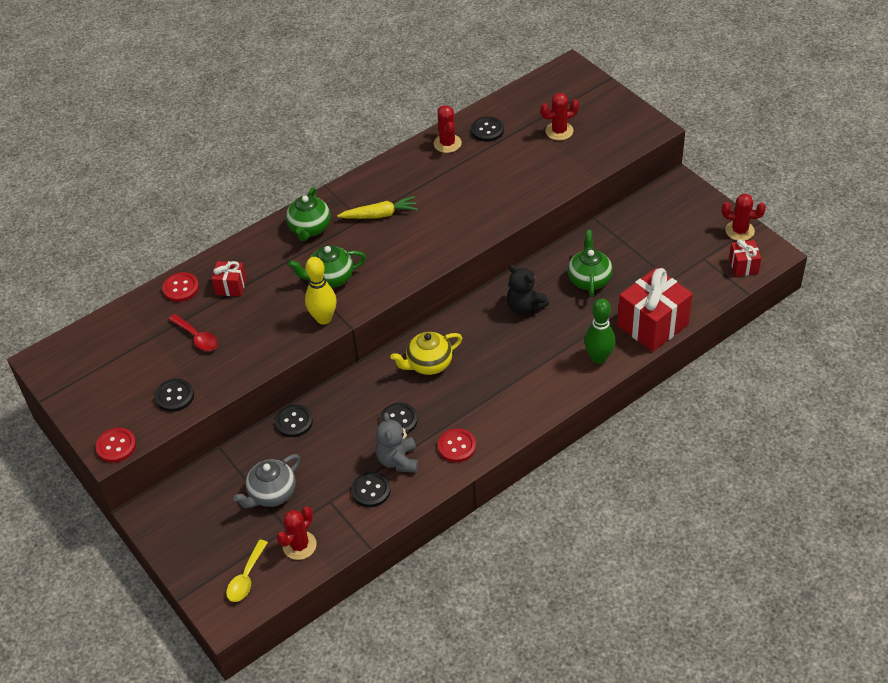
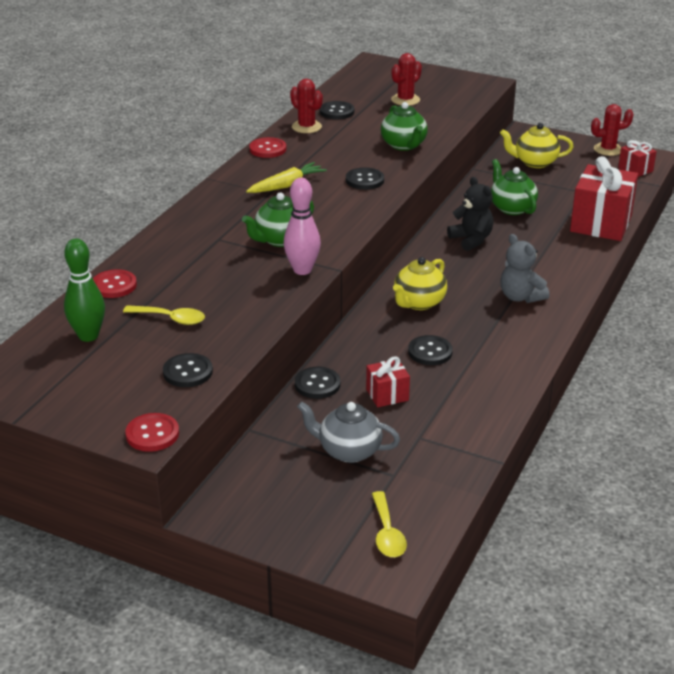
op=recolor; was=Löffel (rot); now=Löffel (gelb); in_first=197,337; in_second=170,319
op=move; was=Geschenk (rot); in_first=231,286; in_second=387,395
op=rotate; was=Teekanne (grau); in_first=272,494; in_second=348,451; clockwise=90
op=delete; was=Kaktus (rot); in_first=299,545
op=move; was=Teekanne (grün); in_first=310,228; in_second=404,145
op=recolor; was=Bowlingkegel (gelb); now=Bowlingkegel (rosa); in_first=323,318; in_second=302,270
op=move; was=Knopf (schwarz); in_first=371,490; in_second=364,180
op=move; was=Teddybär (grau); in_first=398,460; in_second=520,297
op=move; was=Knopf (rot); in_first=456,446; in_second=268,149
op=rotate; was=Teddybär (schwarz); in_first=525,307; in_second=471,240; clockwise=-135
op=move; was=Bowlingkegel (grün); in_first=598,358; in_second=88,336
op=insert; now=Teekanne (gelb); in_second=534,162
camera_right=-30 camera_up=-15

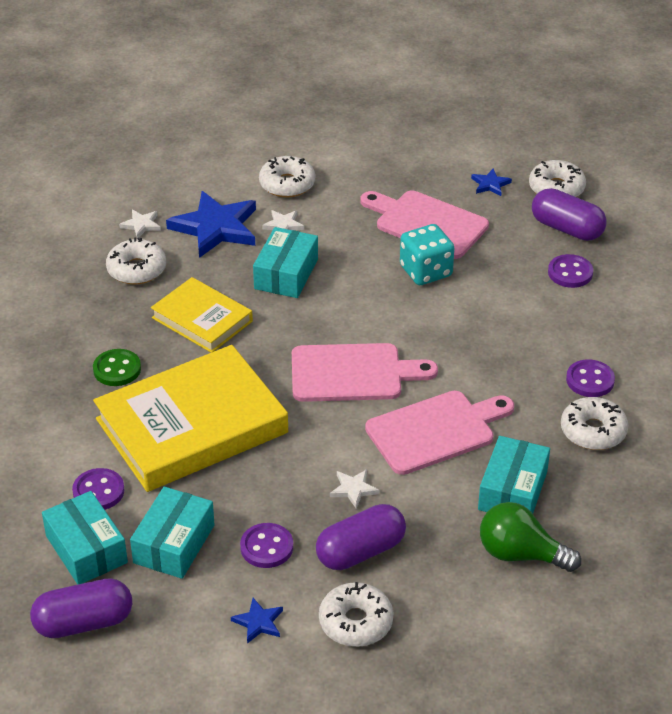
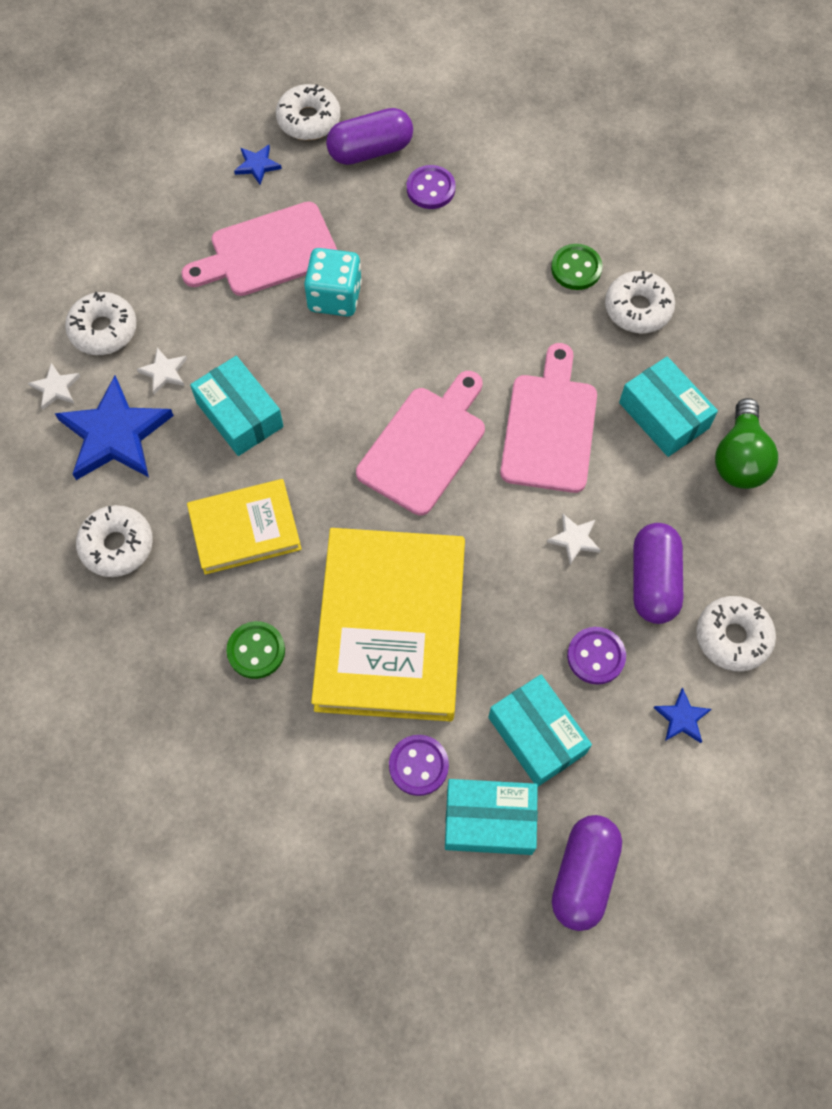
op=move; was=Stern (weiß); in_first=141,225; in_second=56,388
op=rotate; was=Glühbirne (grün); in_first=520,554; in_second=739,459; clockwise=-45
op=recolor; was=Knopf (lila); now=Knopf (grün); in_first=590,380; in_second=576,268
camera_right=-55 camera_up=25

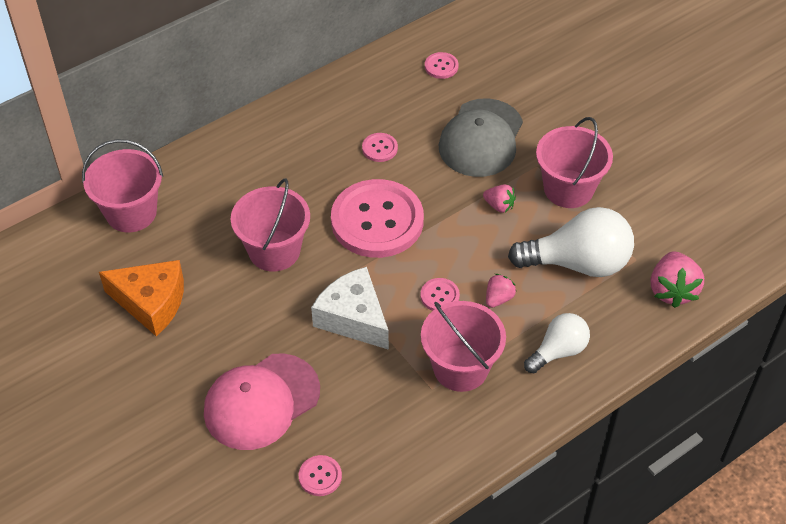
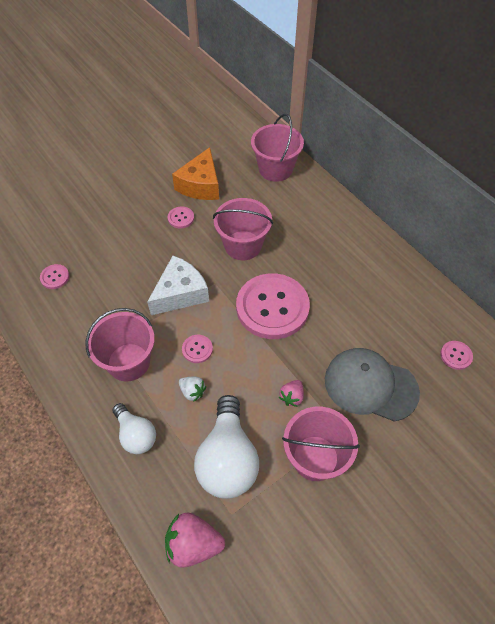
op=delete; was=Kappe (rosa); in_first=261,402
op=move; was=Knopf (rosa); in_first=379,148; in_second=181,218
op=recolor; was=Erdbeere (rosa); now=Erdbeere (weiß); in_first=498,298; in_second=192,392
camera_right=90 camera_up=5

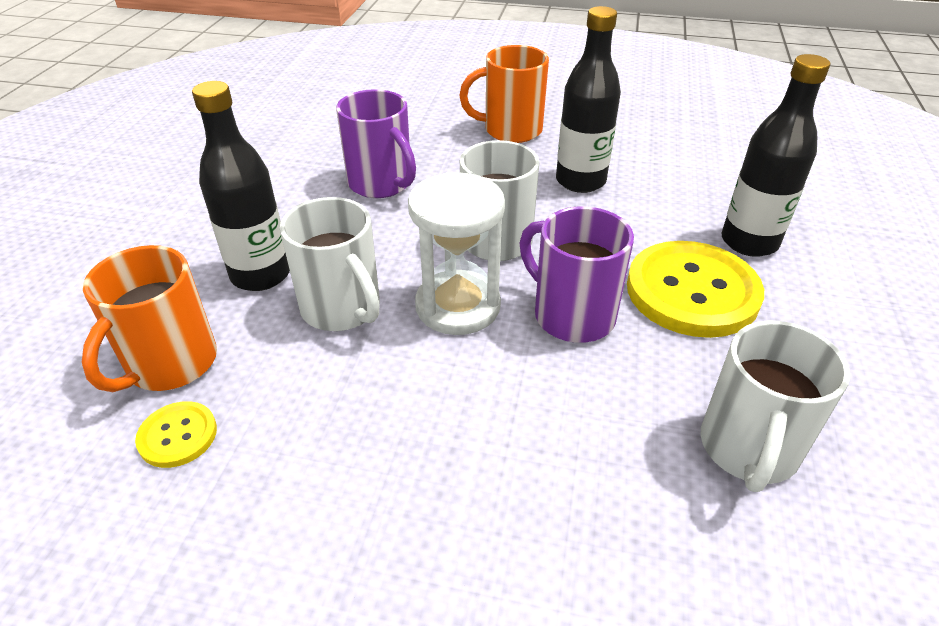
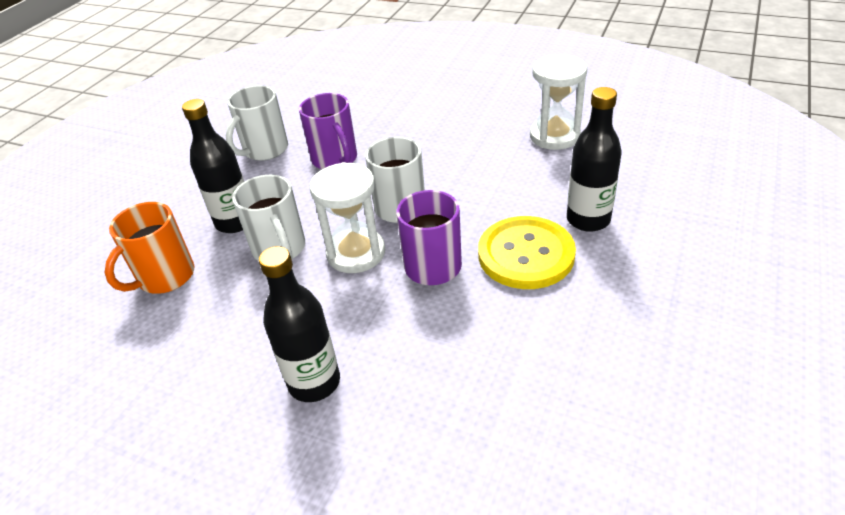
op=delete; was=Knopf (gelb); in_first=178,436
op=delete; was=Tasse (orange); in_first=510,130
op=move; was=Flasche (schwarz); in_first=580,181; in_second=314,382
op=move; was=Tasse (weiß); in_first=748,449; in_second=265,150
op=insert; now=Sanduhr (weiß); in_second=554,136
camera_right=15 camera_up=0

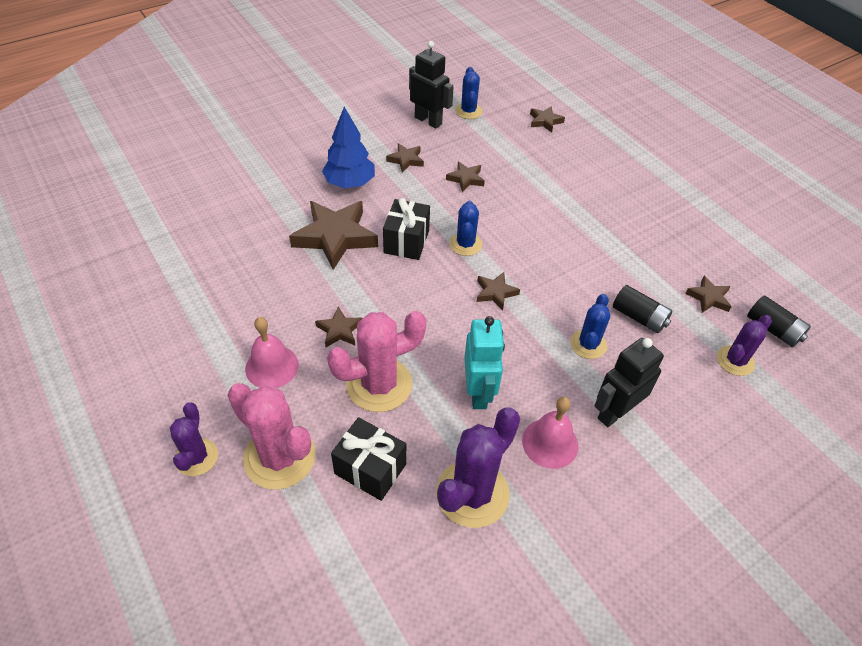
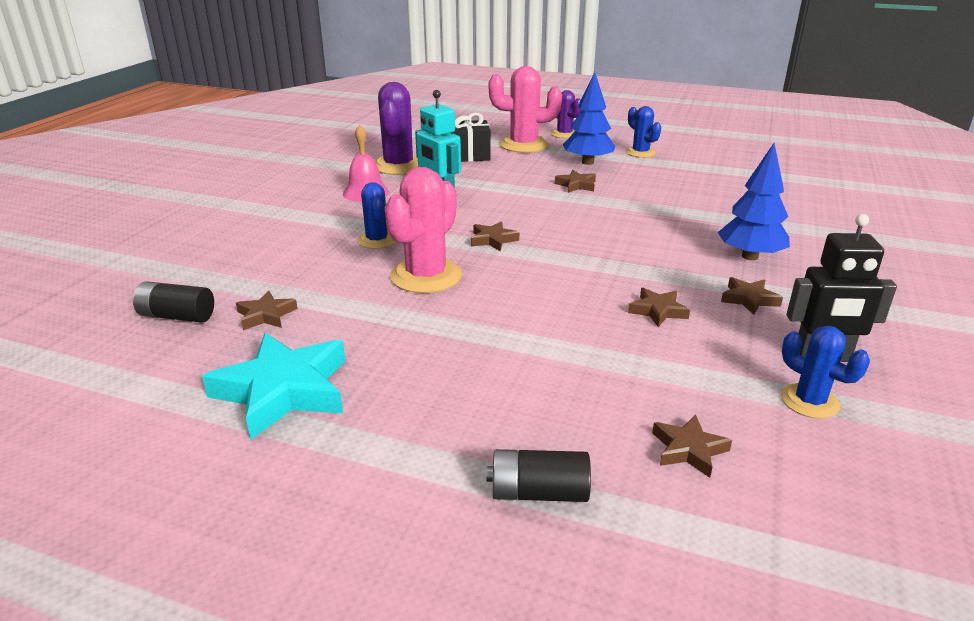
op=replace; was=Glocke (rosa); now=Baum (blau); in_first=272,366; in_second=587,162
op=delete; was=Stern (braun); in_first=335,237
op=move; was=Kaktus (rosa); in_first=379,384; in_second=426,276
op=delete; was=Geschenk (schwarz); in_first=406,241
op=move; was=Kaktus (blau); in_first=465,244; in_second=640,153
op=delete; was=Roboter (schwarz); in_first=615,412
op=move; was=Batterie (schwarz); in_first=639,317; in_second=538,493
op=delete; was=Kaktus (lila); in_first=735,361
op=insert; now=Stern (türkis); in_second=284,390
camera_right=145 camera_up=-20

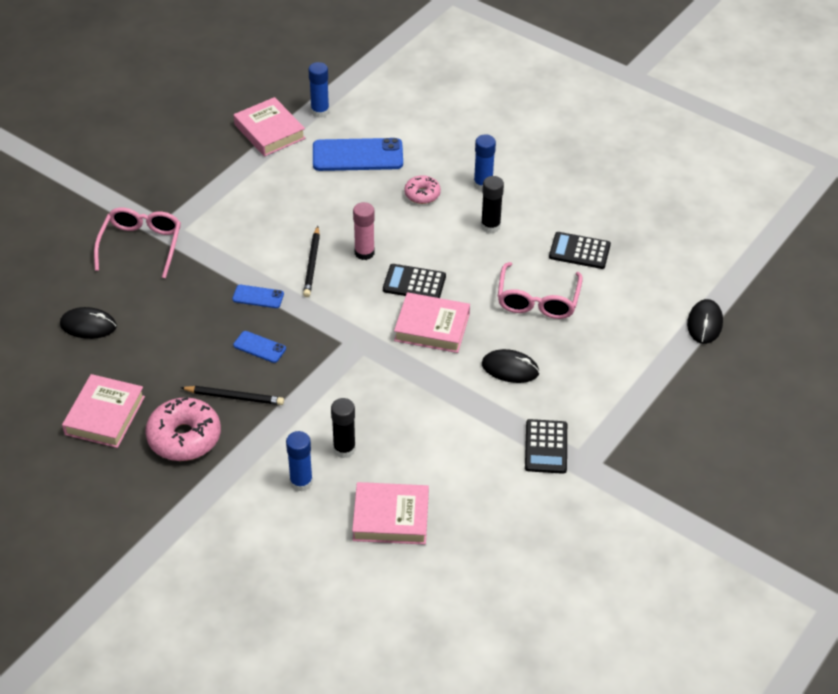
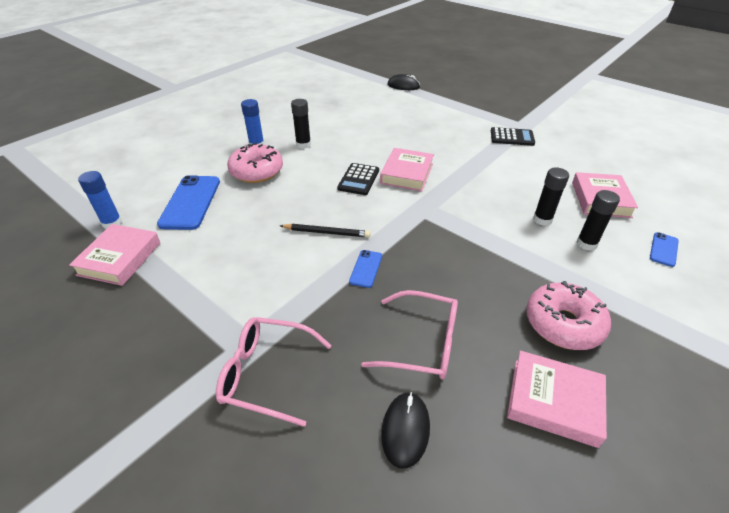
op=delete; was=Bleistift (schwarz); in_first=234,397
op=move; was=Handy (blau); in_first=259,347; in_second=663,249
op=rotate; was=Buch (rosa); in_first=269,131; in_second=120,258; clockwise=-45
op=recolor; was=Klebestift (blau); now=Klebestift (schwarz); in_first=301,482; in_second=586,244
op=delete; was=Klebestift (rosa); in_first=364,253
op=resize; was=Donut (rosa); in_first=422,194; in_second=257,171; ratio=1.78
op=delete; was=Computermaus (schwarz); in_first=510,368
op=move; was=Brille (rosa); in_first=538,300; in_second=422,343
op=delete; was=Taschenrechner (schwarz); in_first=579,251
camera_right=-85 camera_up=-5

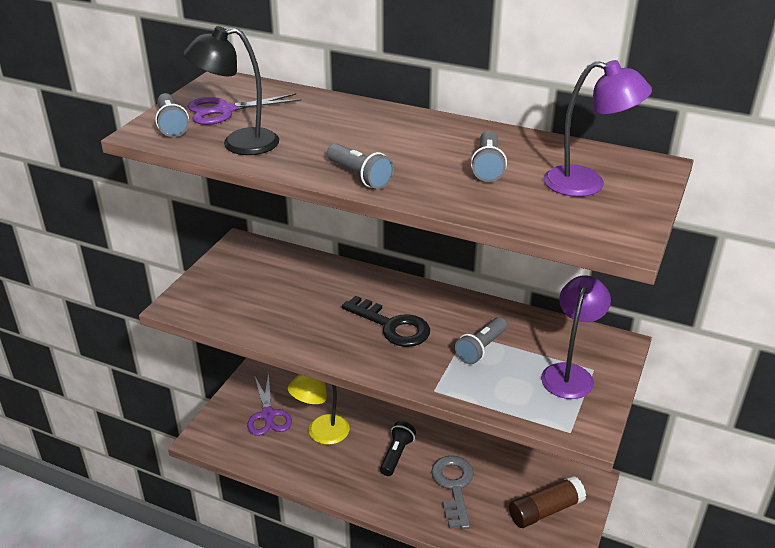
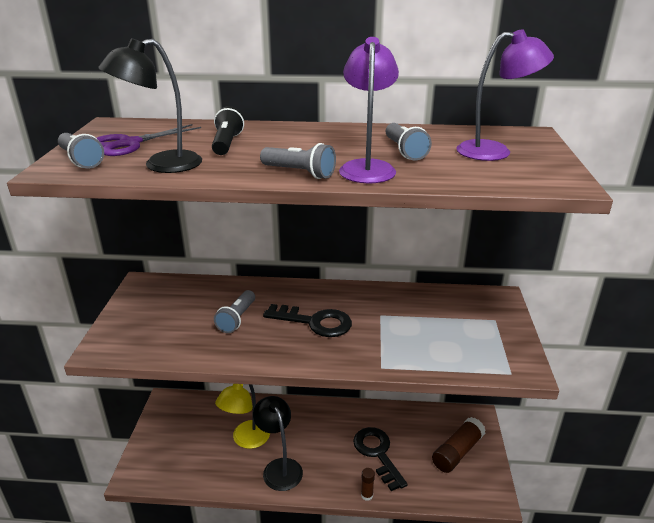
op=delete; was=Schere (lila); in_first=268,415
op=move; was=Taschenlampe (schwarz); in_first=396,455; in_second=227,144
op=recolor; was=Schlüssel (grau); now=Schlüssel (schwarz); in_first=454,486; in_second=377,453
op=move; was=Taschenlampe (grau); in_first=481,348; in_second=237,319
op=move; was=Lampe (lila); in_first=570,373; in_second=367,167
op=insert; now=Lampe (schwarz); in_second=279,467
op=insert; now=Klebestift (braun); in_second=367,495
camera_right=-20 camera_up=-5

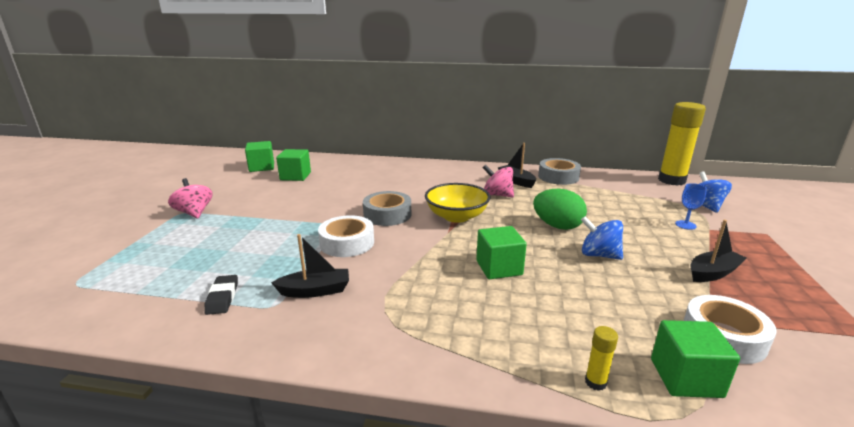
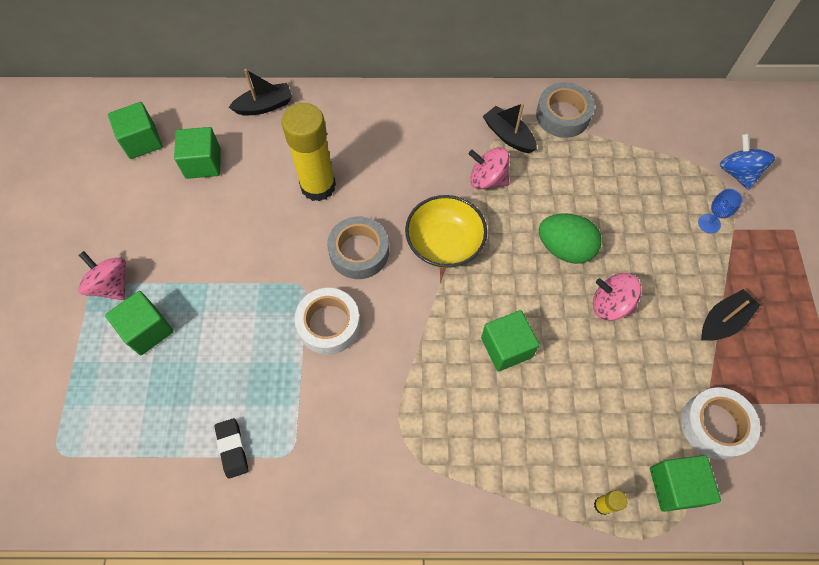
op=move; was=Boot (schwarz); in_first=315,291; in_second=264,106
op=recolor; was=Kreisel (blau); now=Kreisel (rosa); in_first=599,255; in_second=610,305
op=move; was=Klebestift (gelb); in_first=671,180; in_second=318,186
op=insert; now=Kubus (grün); in_second=147,330
camera_right=-10 camera_up=40

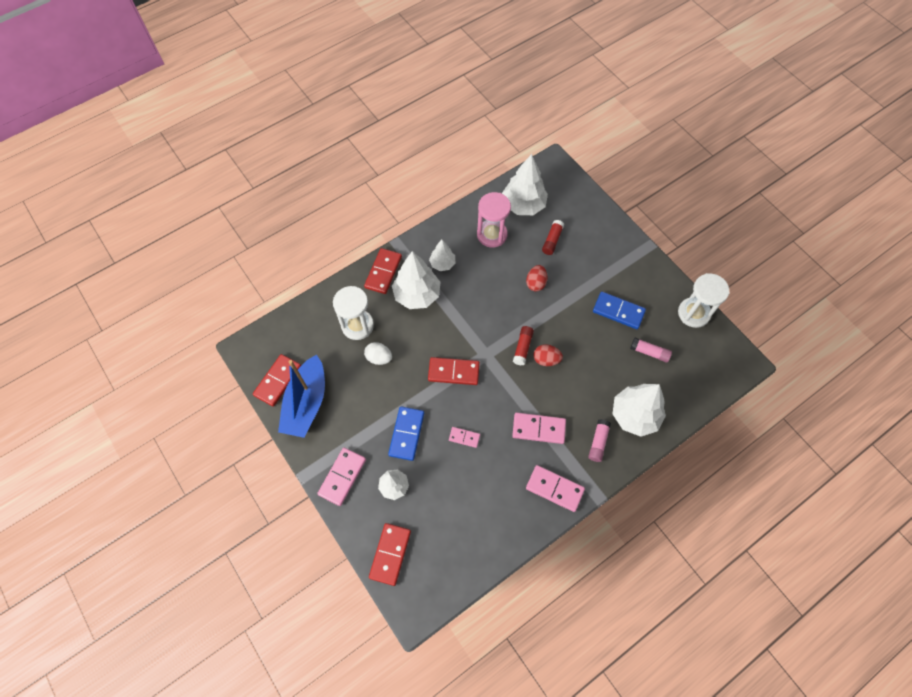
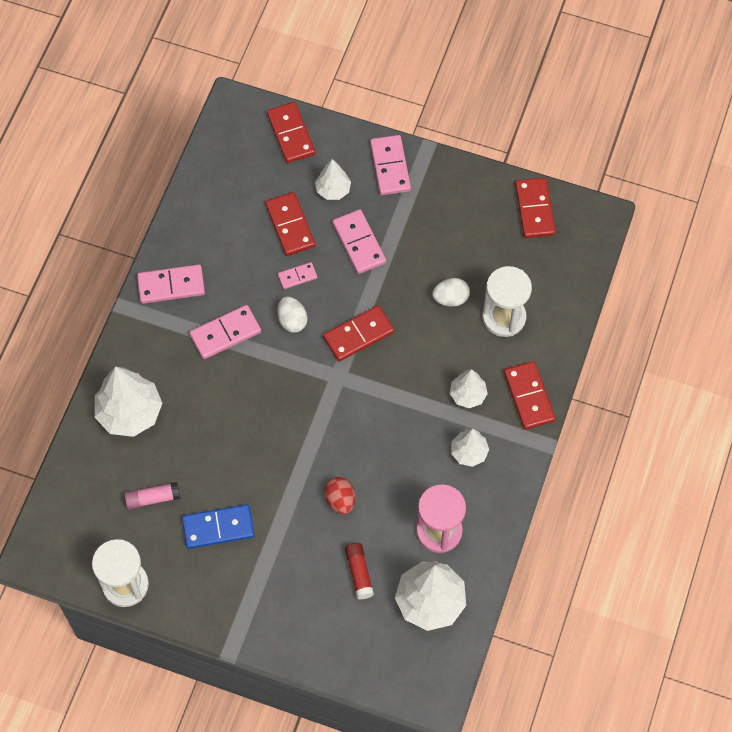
op=delete; was=Boot (blau); in_first=306,403
op=recolor; was=Dominostein (blau); now=Dominostein (rosa); in_first=407,434; in_second=359,243
op=resize; was=Baum (weiß); in_first=417,295; in_second=467,395; ratio=0.56
op=delete; was=Klebestift (rot); in_first=522,347
op=delete; was=Ei (rot); in_first=546,359
op=delete; was=Klebestift (rosa); in_first=598,442
op=insert; now=Dominostein (rot); in_second=290,225
op=insert; now=Ei (weiß); in_second=292,320
camera_right=145 camera_up=0

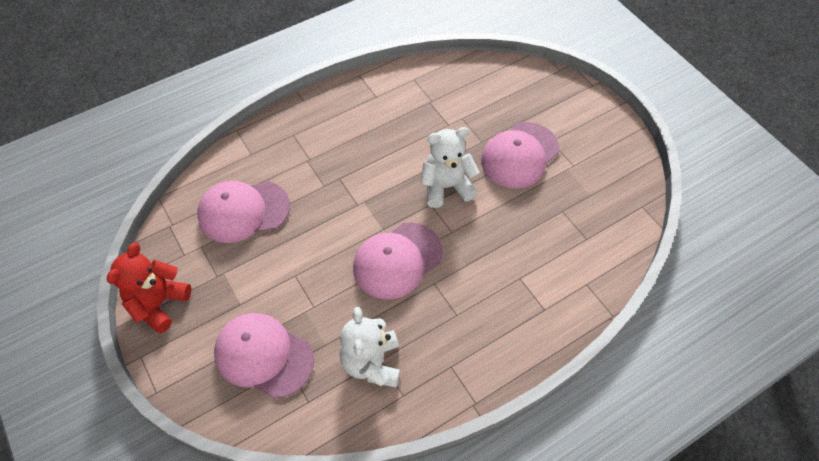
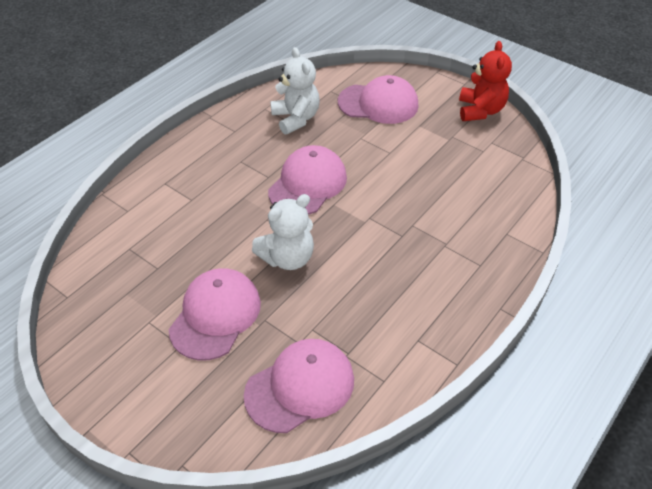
op=move; was=Kappe (rosa); in_first=243,211; in_second=300,387
camera_right=160 camera_up=-10

